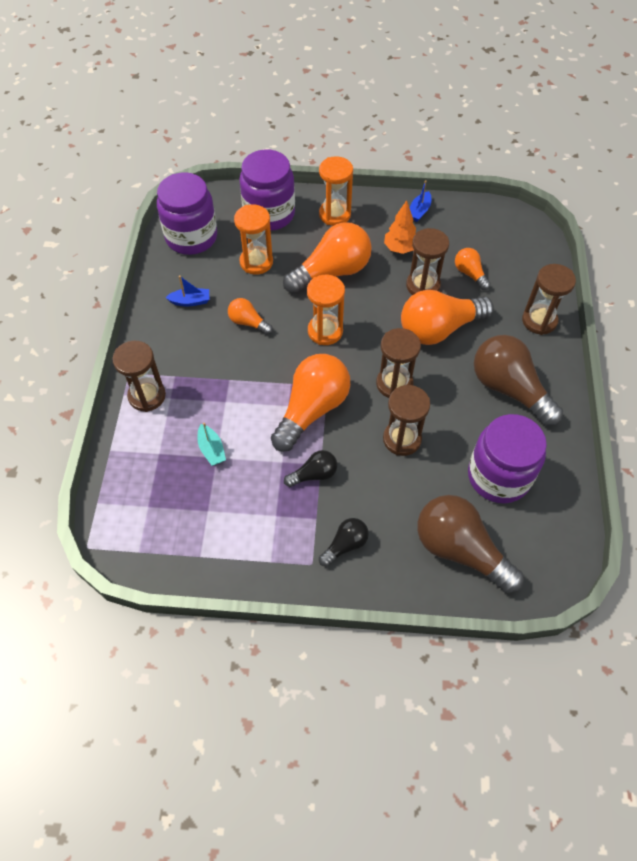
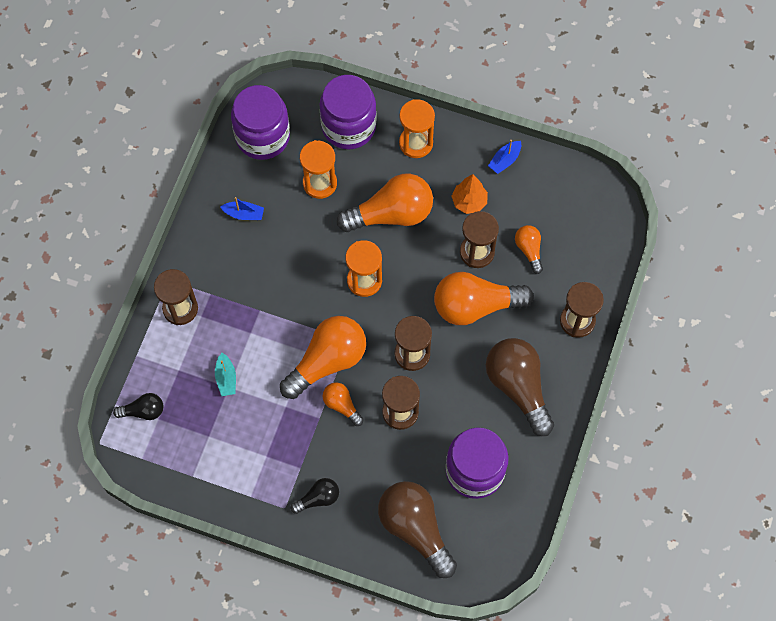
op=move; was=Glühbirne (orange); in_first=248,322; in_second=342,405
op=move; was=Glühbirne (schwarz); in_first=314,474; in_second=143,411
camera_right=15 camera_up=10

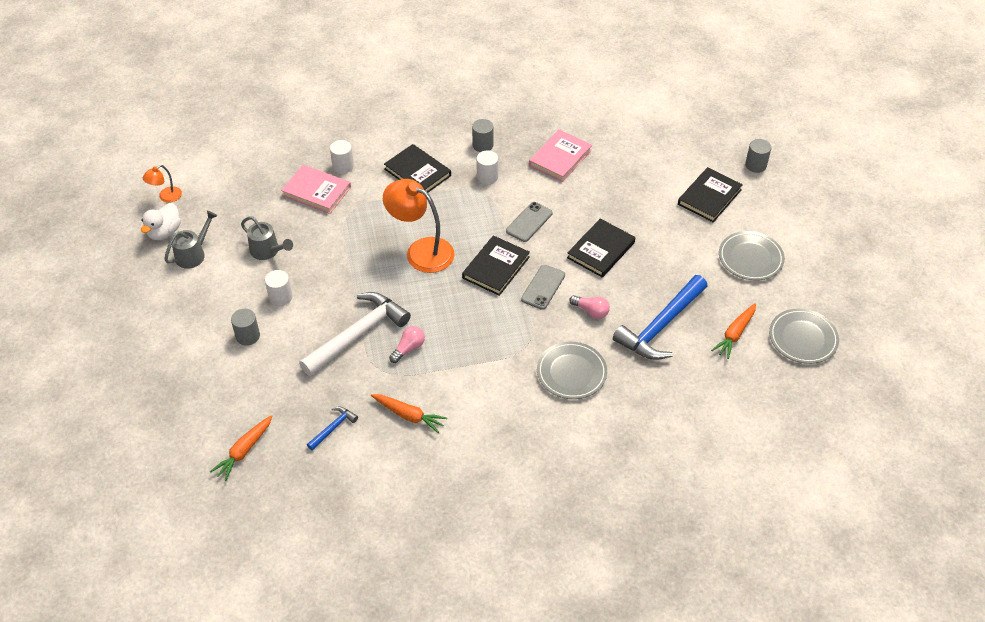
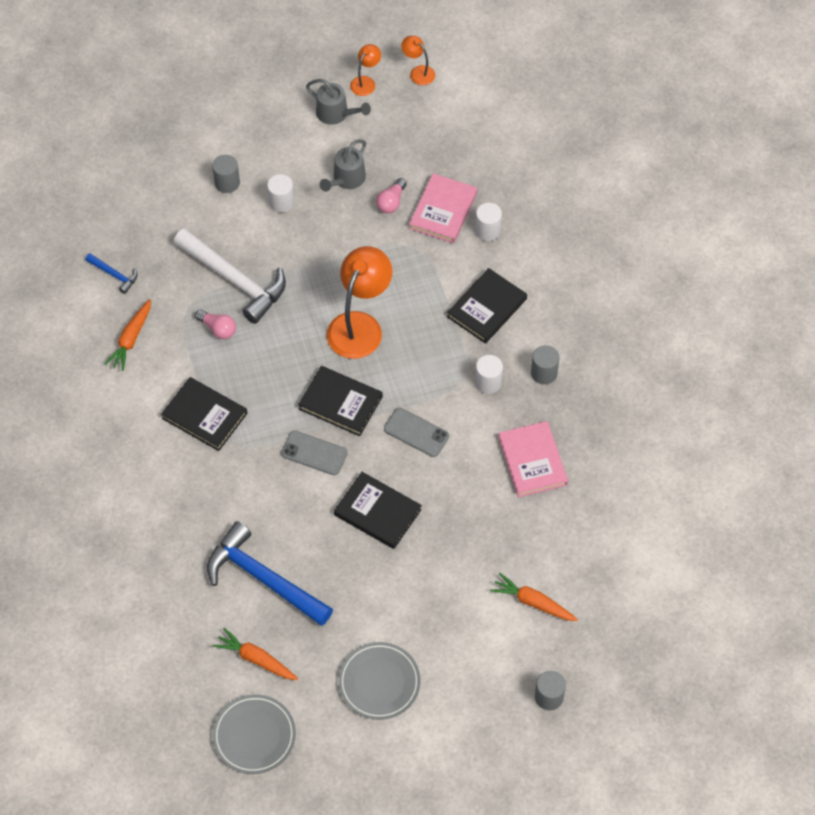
op=replace; was=Ente (weiß); now=Lampe (orange); in_first=164,232; in_second=365,82
op=move; was=Karotte (orange); in_first=244,451; in_second=533,602
op=rotate; was=Buch (rosa); in_first=560,158; in_second=532,461; clockwise=45
op=delete; was=Teller (grau); in_first=571,372
op=move; was=Glühbirne (rosa); in_first=591,311; in_second=391,202
op=move; was=Buch (schwarz); in_first=709,197; in_second=204,416
camera_right=85 camera_up=10

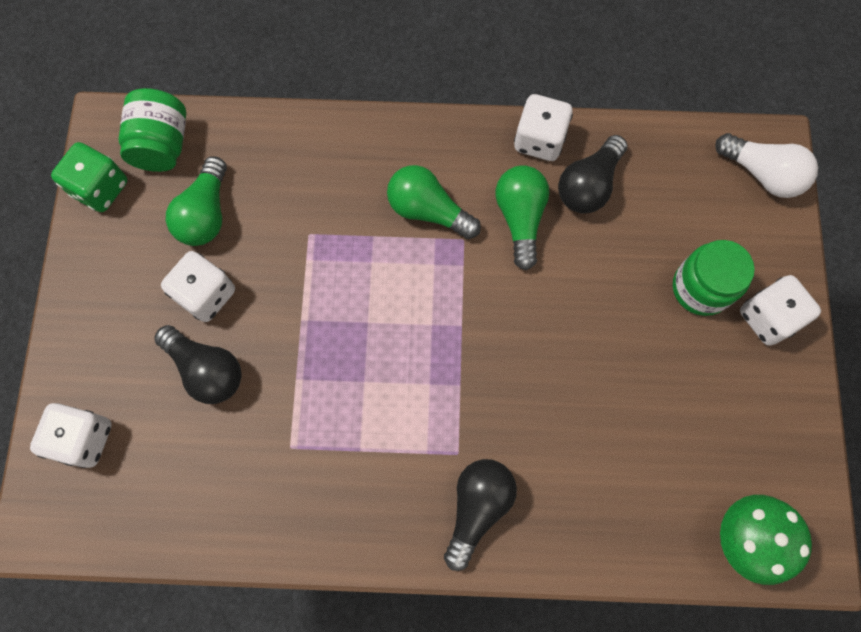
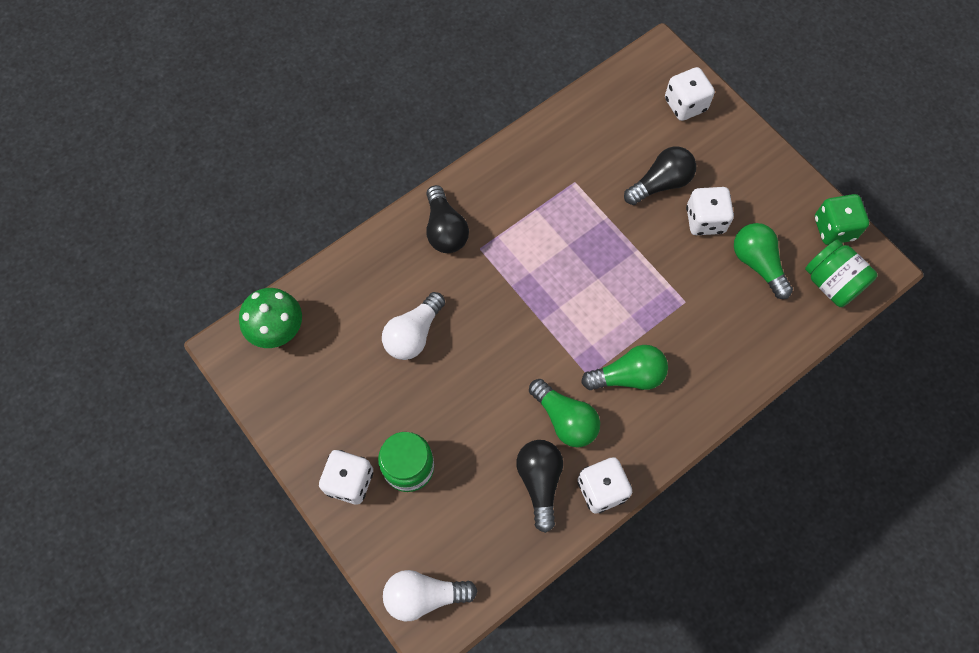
op=rotate; was=Glühbirne (schwarz); in_first=206,369; in_second=660,183; clockwise=150
op=insert; now=Glühbirne (weiß); in_second=414,334
camera_right=140 camera_up=-5

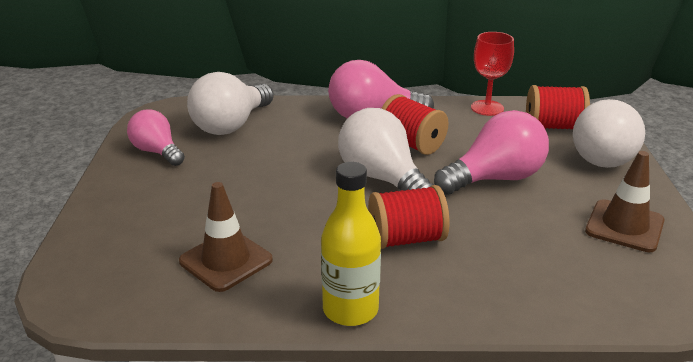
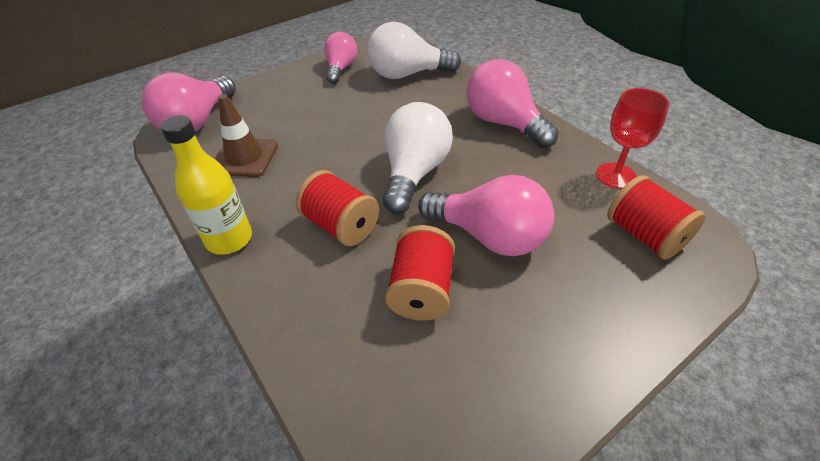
op=move; was=Garnrolle (rot); in_first=411,144; in_second=421,290
op=delete; was=Glühbirne (weiß); in_first=604,155
op=delete; was=Leitkegel (braun); in_first=624,226
op=insert; now=Glühbirne (rosa); in_second=197,122
camera_right=55 camera_up=15

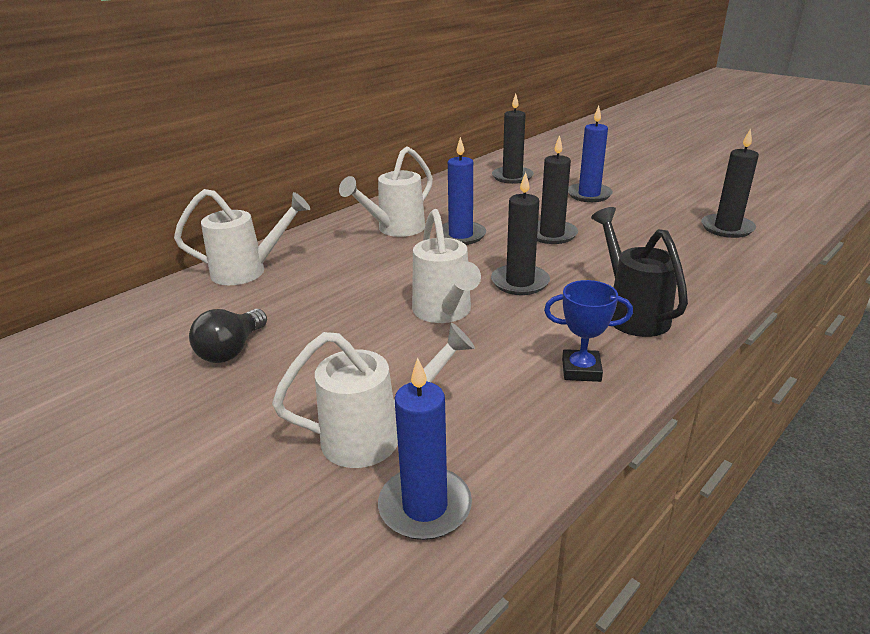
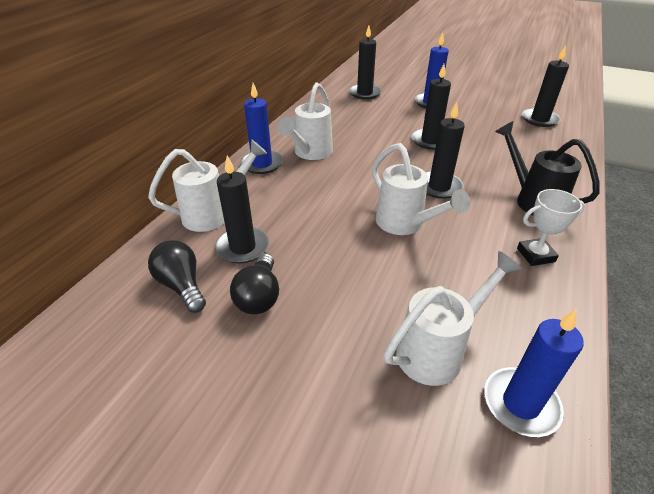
op=move; was=Kerze (blau); in_first=460,235; in_second=262,164
op=recolor; was=Pokal (blau); now=Pokal (weiß); in_first=581,370; in_second=535,255
op=insert; now=Glühbirne (schwarz); in_second=182,285
op=insert; now=Kerze (schwarz); in_second=242,247
camera_right=-20 camera_up=10

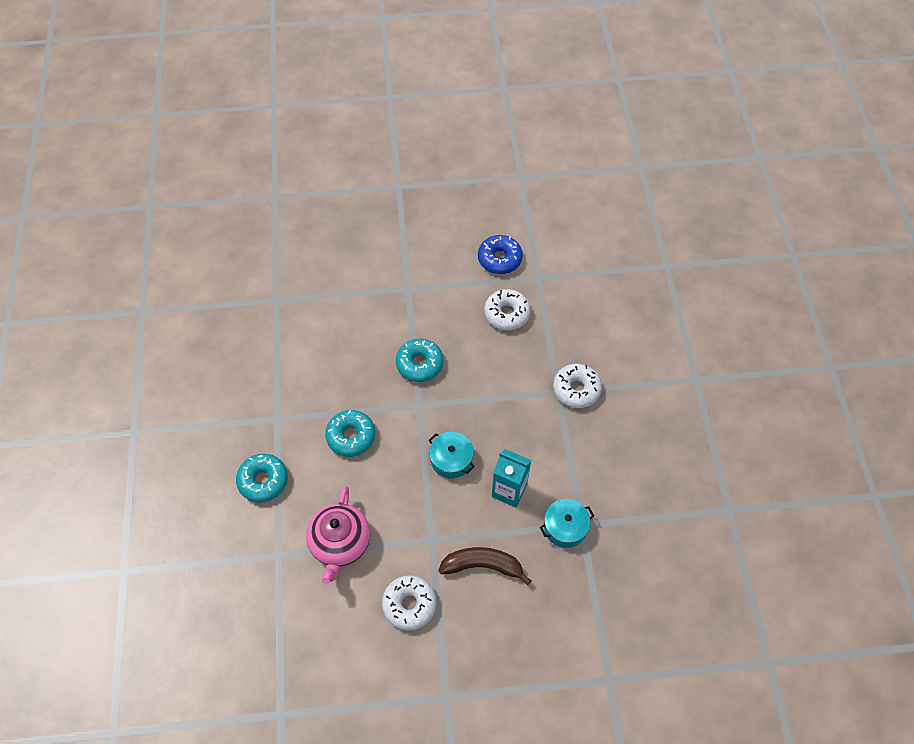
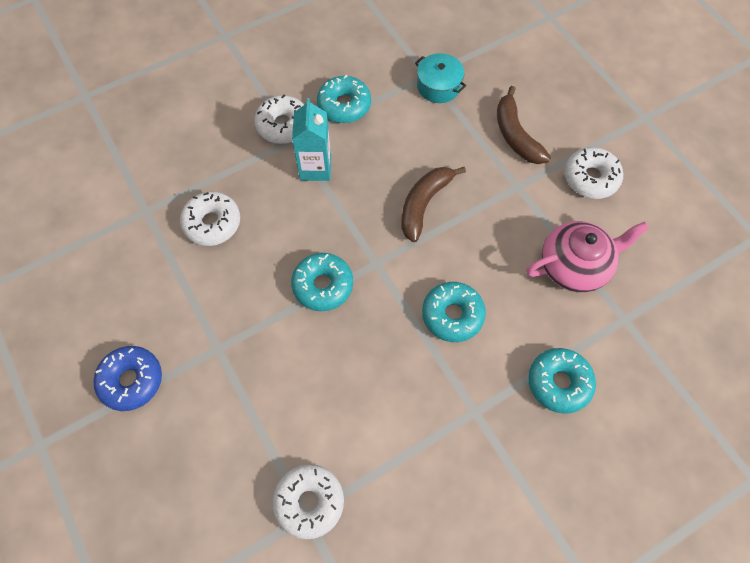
op=replace; was=Kochtopf (türkis); now=Banane (braun); in_first=451,460; in_second=424,204
op=move; was=Donut (blau); in_first=499,259; in_second=131,381
op=move; was=Getränkekarton (türkis); in_first=509,491; in_second=315,168
op=insert; now=Donut (weiß); in_second=309,502
op=insert; now=Donut (türkis); in_second=344,105
camera_right=-115 camera_up=5

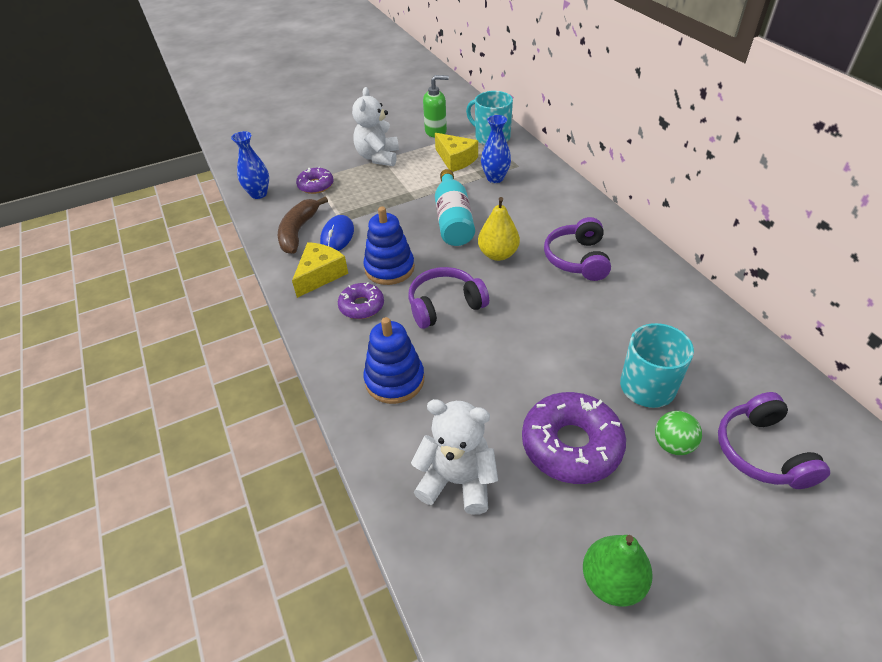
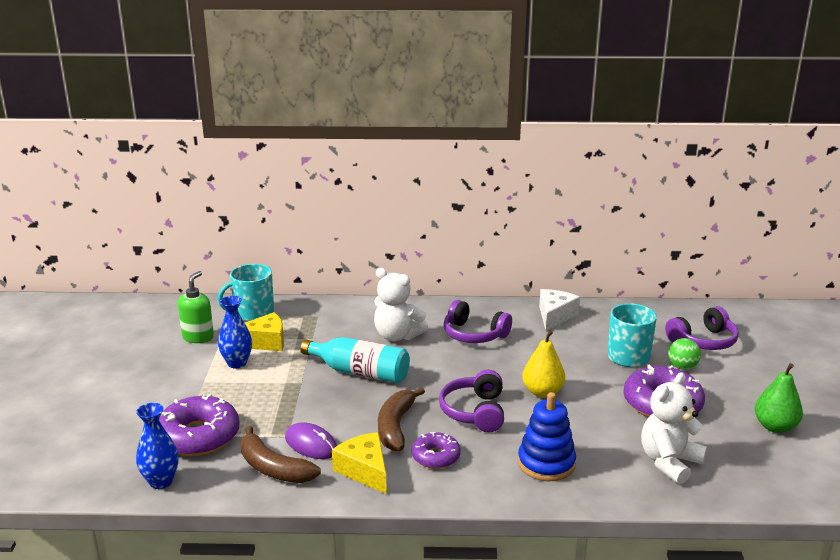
op=resize; was=Donut (lila); in_first=316,185; in_second=198,436; ratio=1.75
op=recolor; was=Computermaus (blau); now=Computermaus (lila); in_first=337,236; in_second=311,444
op=move; was=Teddybär (weiß); in_first=378,157; in_second=397,336
op=replace; was=Stapelspielzeug (blau); now=Banane (braun); in_first=389,268; in_second=396,426
op=move; was=Birne (gelb); in_first=498,254; in_second=542,392
op=move; was=Vase (blau); in_first=495,178; in_second=237,363
op=rotate; was=Kopfhörer (lila); in_first=762,452; in_second=703,341; clockwise=-45
op=insert; now=Käse (weiß); in_second=555,316
camera_right=-65 camera_up=-20

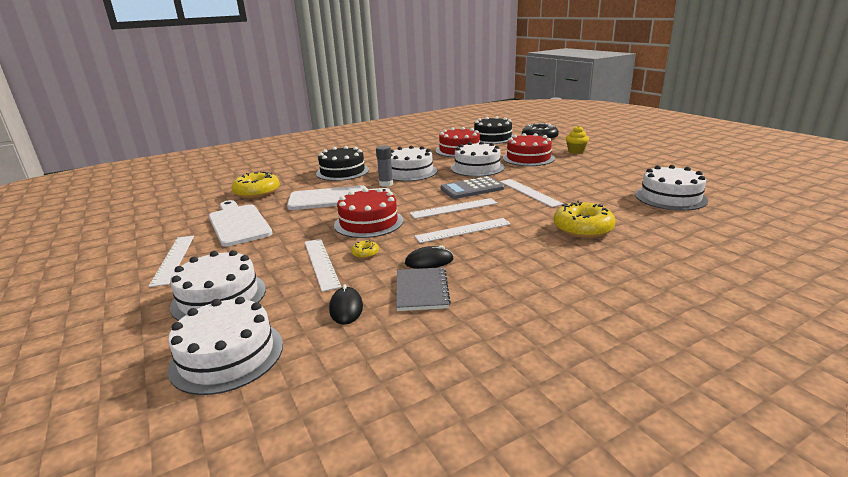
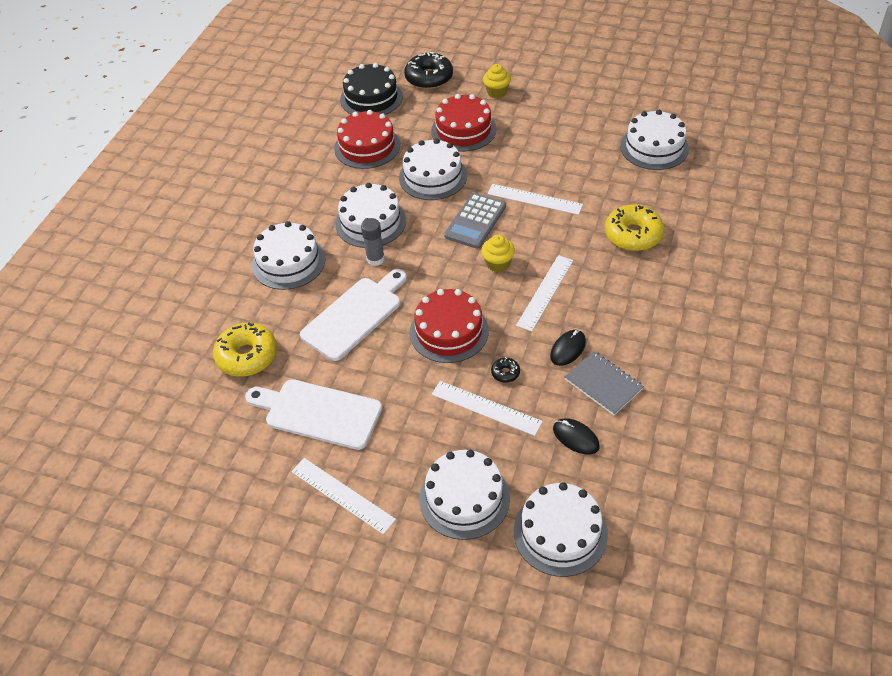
op=recolor; was=Kuchen (schwarz); now=Kuchen (weiß); in_first=342,172; in_second=288,262
op=recolor; was=Donut (gelb); now=Donut (schwarz); in_first=365,253; in_second=505,373
op=replace; was=Lineal (weiß); now=Muffin (gelb); in_first=454,208; in_second=498,264
camera_right=-40 camera_up=25

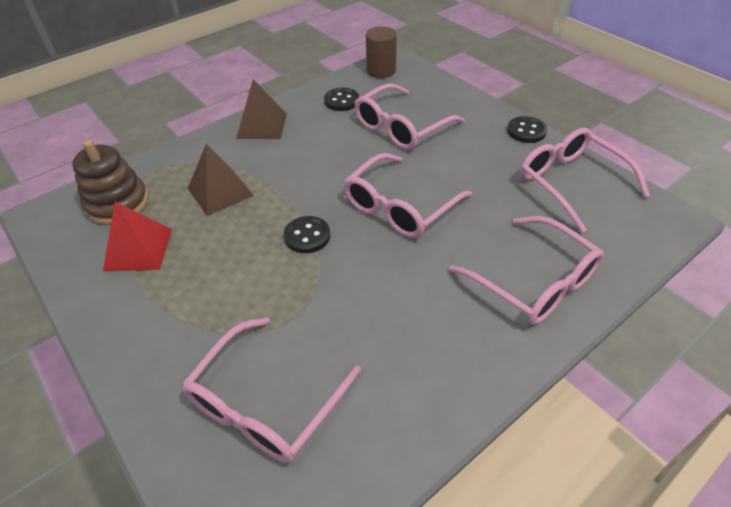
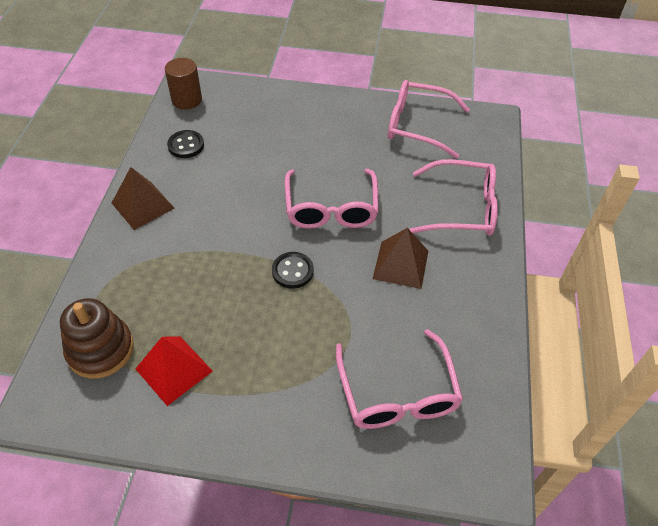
op=move; was=Pyramide (braun); in_first=220,192; in_second=401,264
op=delete; was=Brille (rosa); in_first=401,127
op=delete; was=Knopf (schwarz); in_first=526,131
camera_right=-45 camera_up=5

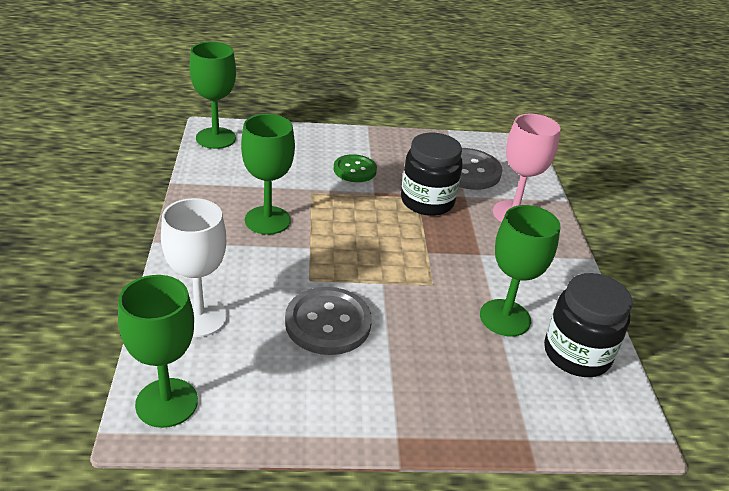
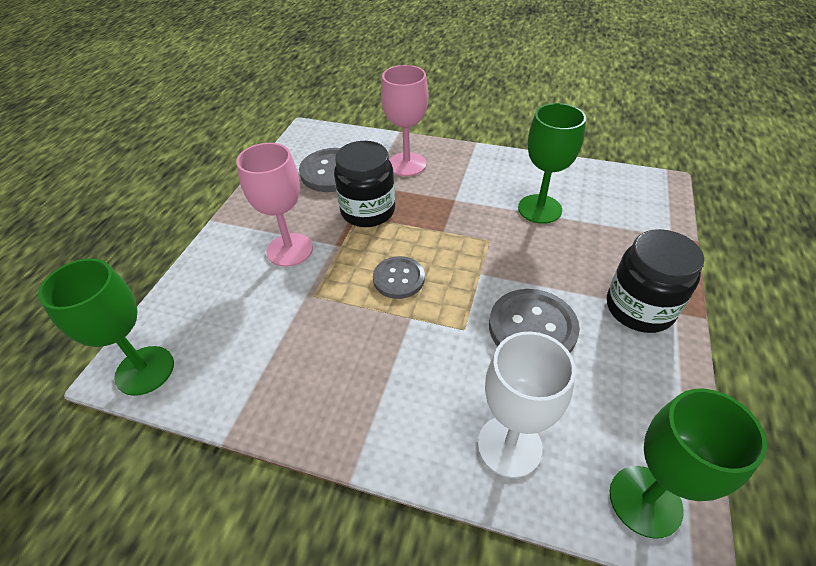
op=delete; was=Kelch (grün); in_first=267,220
op=replace; was=Knopf (grün); now=Kelch (rosa); in_first=355,170; in_second=290,250
op=move; was=Einmachglas (schwarz); in_first=576,354; in_second=639,308
op=insert; now=Knopf (grau); in_second=399,278
camera_right=-65 camera_up=10

